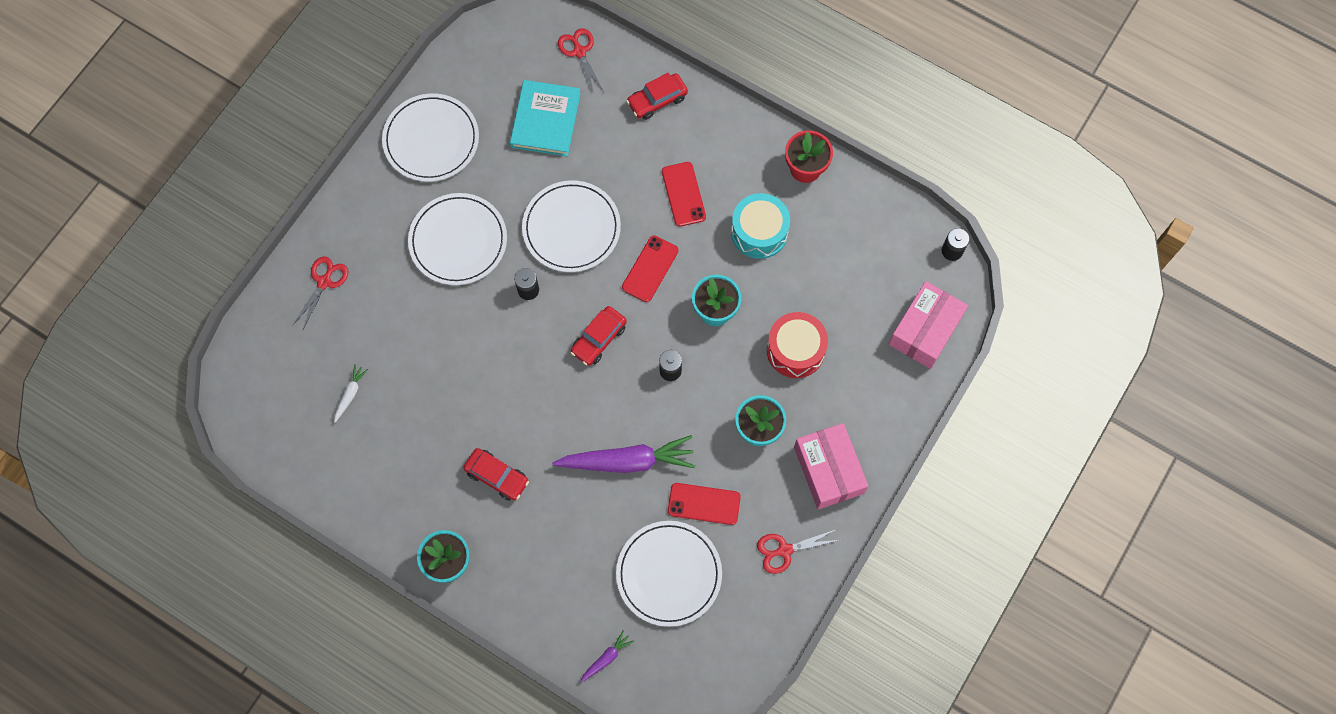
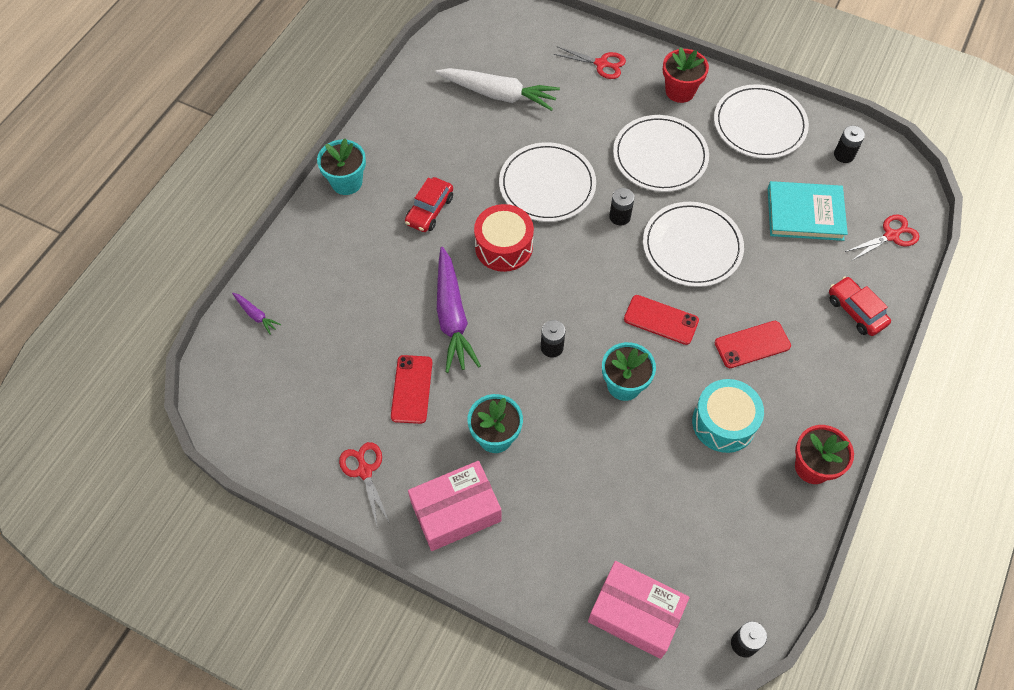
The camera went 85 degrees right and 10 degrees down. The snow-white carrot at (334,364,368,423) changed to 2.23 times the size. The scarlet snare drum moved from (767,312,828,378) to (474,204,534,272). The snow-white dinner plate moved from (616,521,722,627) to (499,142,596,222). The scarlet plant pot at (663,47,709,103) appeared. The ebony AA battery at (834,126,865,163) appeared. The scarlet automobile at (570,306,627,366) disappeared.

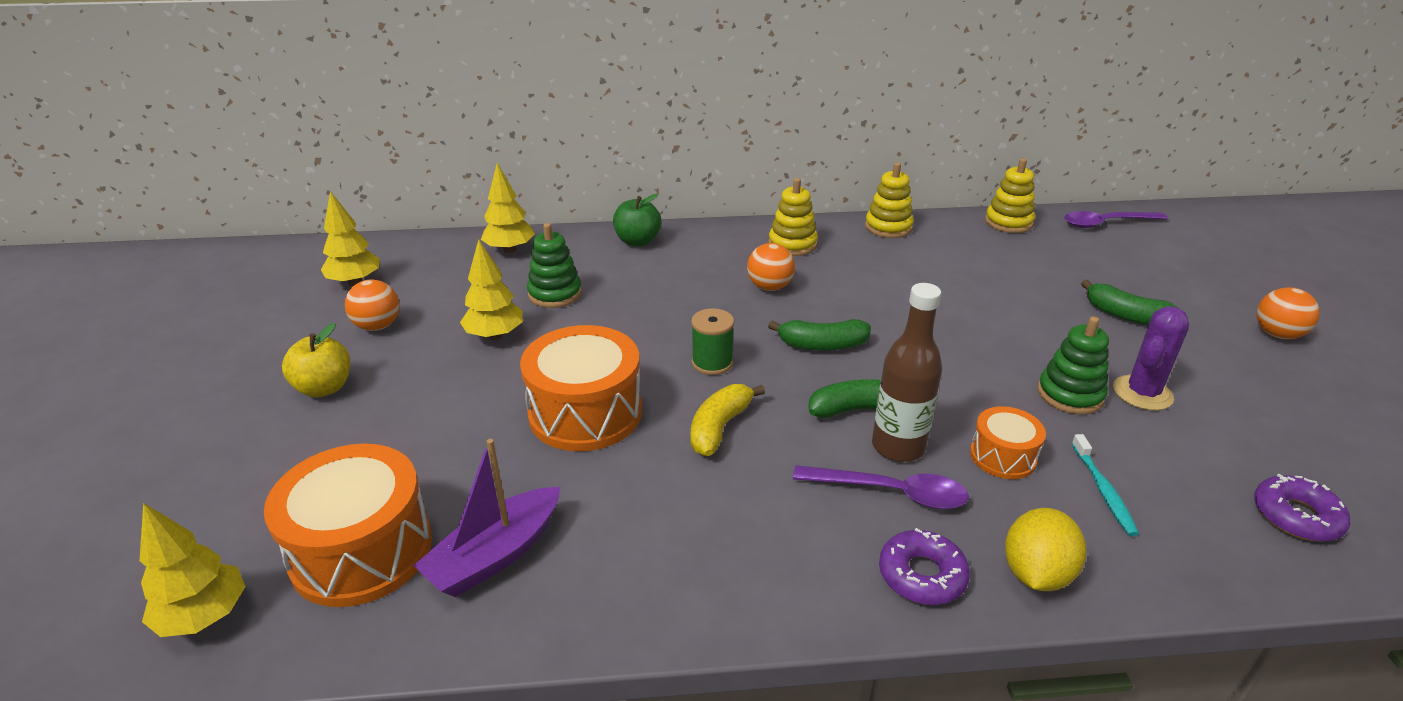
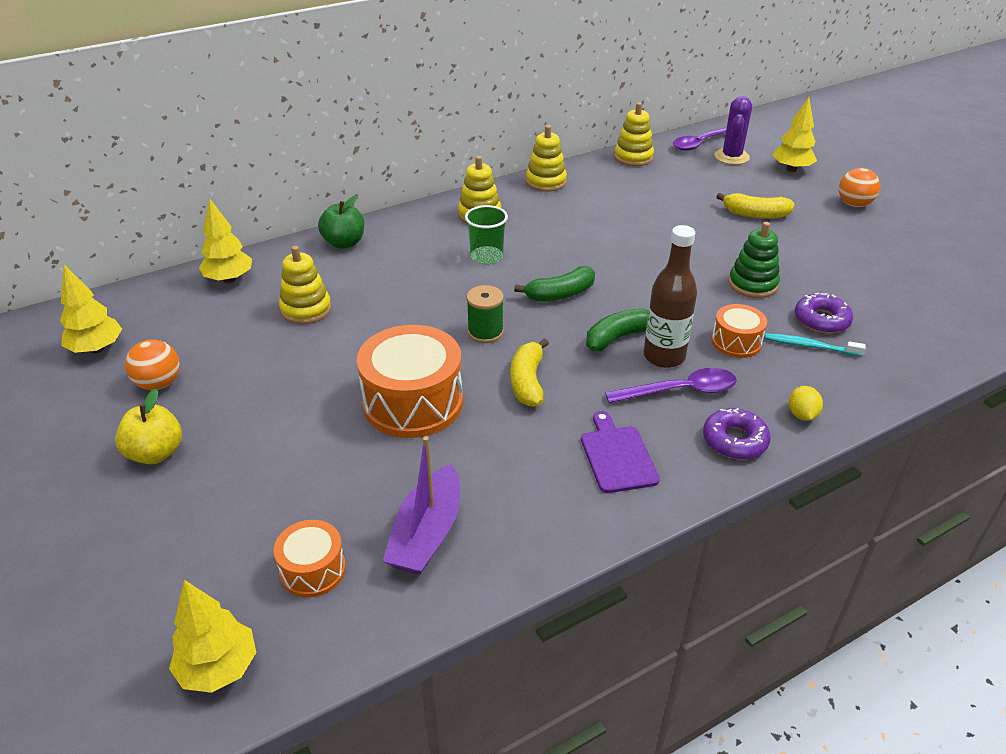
The camera went 25 degrees left and 5 degrees up. The bright orange snare drum at (264,444,432,607) changed to 0.53 times the size. The emerald stacking toy at (527,223,582,308) became the yellow stacking toy at (279,246,331,324). The bright orange play ball at (747,243,795,291) was replaced by the emerald beaker at (465,205,508,264). The purple bread board at (581,411,660,493) appeared. The purple saguaro cactus moved from (1113,306,1189,411) to (715,96,752,165). The emerald toy banana at (1081,280,1178,325) became the yellow toy banana at (716,193,795,218). The turquoise tooth brush at (1071,434,1139,536) turned 135 degrees clockwise. The yellow fir tree moved from (460,239,523,340) to (773,97,817,172). The yellow lemon at (1005,508,1086,591) changed to 0.60 times the size. The purple doughnut moved from (1254,474,1350,542) to (795,293,853,333).

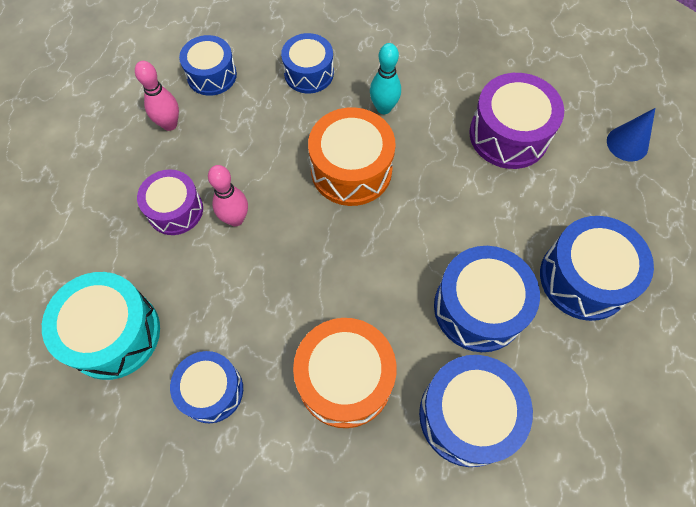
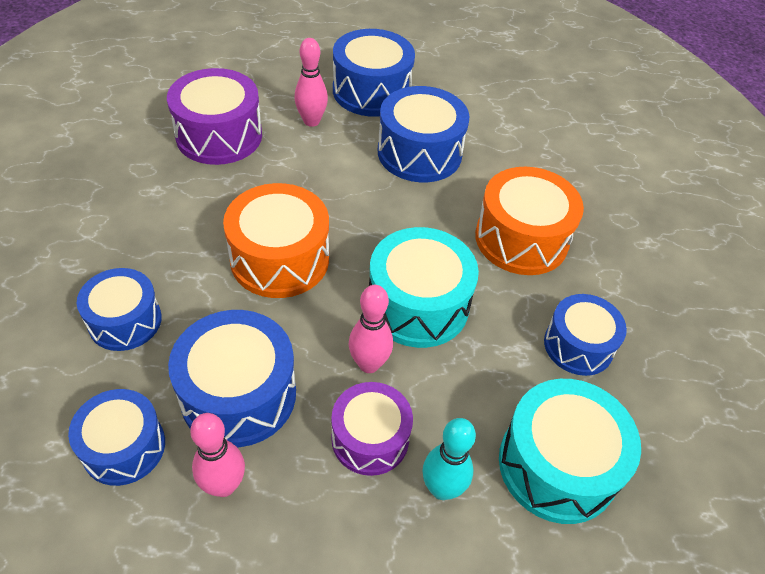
The camera went 105 degrees left and 15 degrees down. The blue snare drum moved from (419,355,533,467) to (168,310,296,447). The pink tenpin at (294,38,328,127) appeared. The turquoise snare drum at (369,227,479,348) appeared. The turquoise tenpin moved from (370,43,401,114) to (423,418,476,500). The blue cone shape at (607,108,655,161) disappeared.

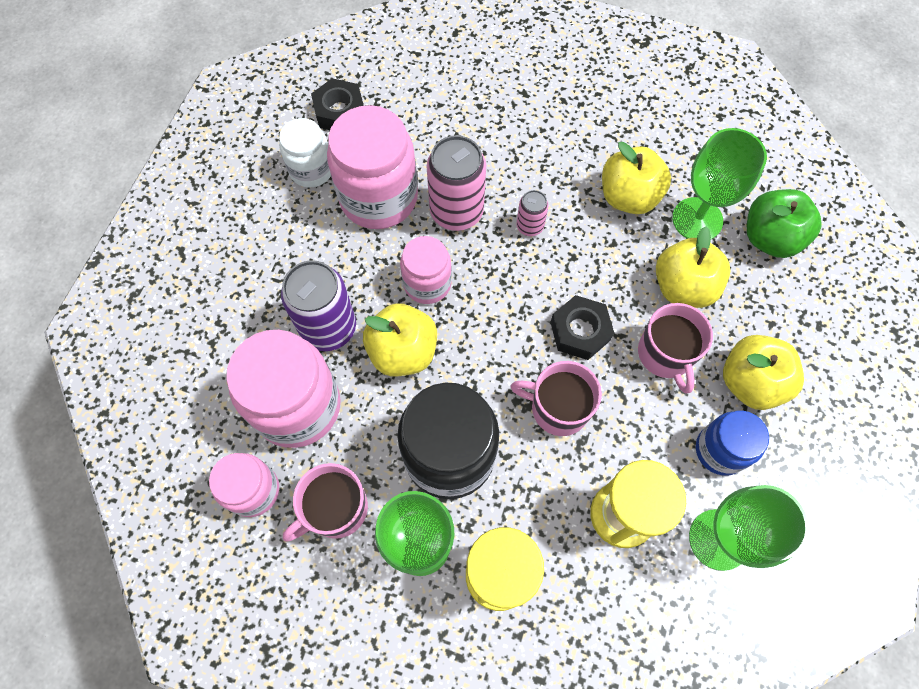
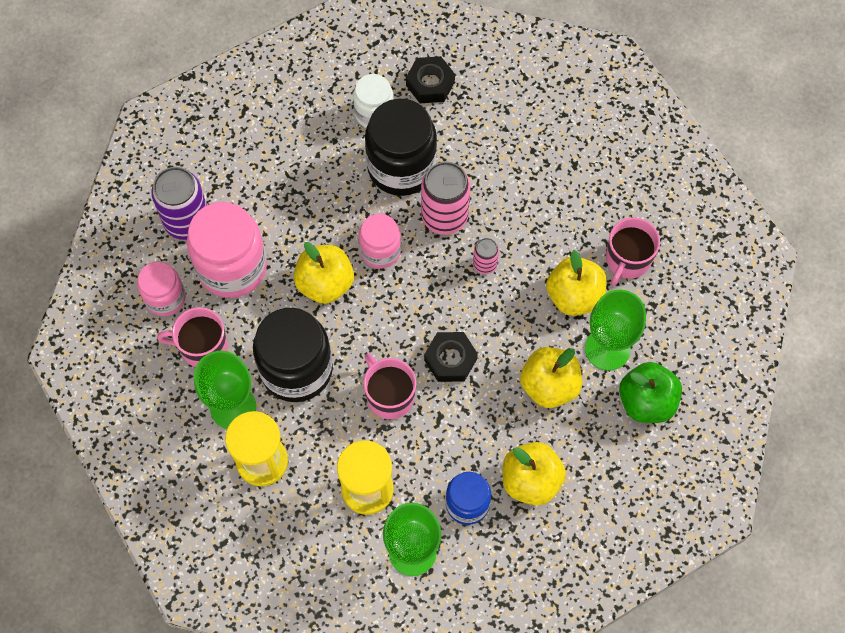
The camera went 40 degrees right and 0 degrees up. The purple can moved from (281,260,356,351) to (151,167,207,240). The pink jam jar at (327,105,418,229) became the ebony jam jar at (365,99,437,196). The pink coffee mug moved from (638,303,713,394) to (606,217,660,286).

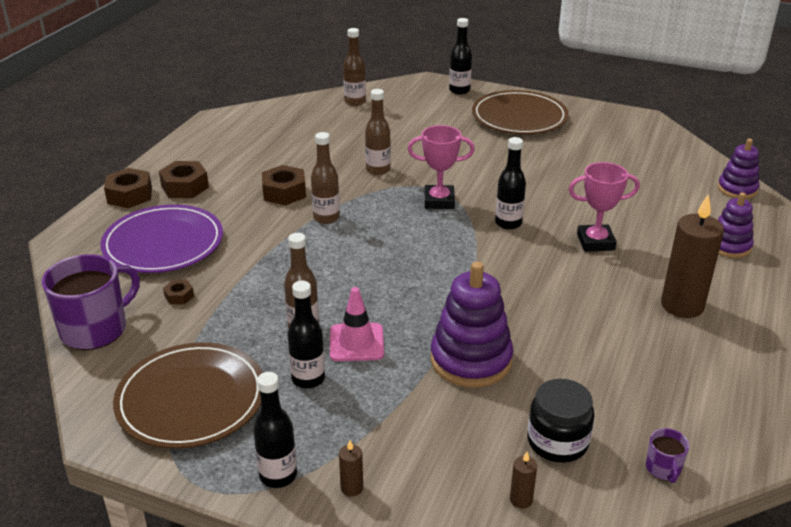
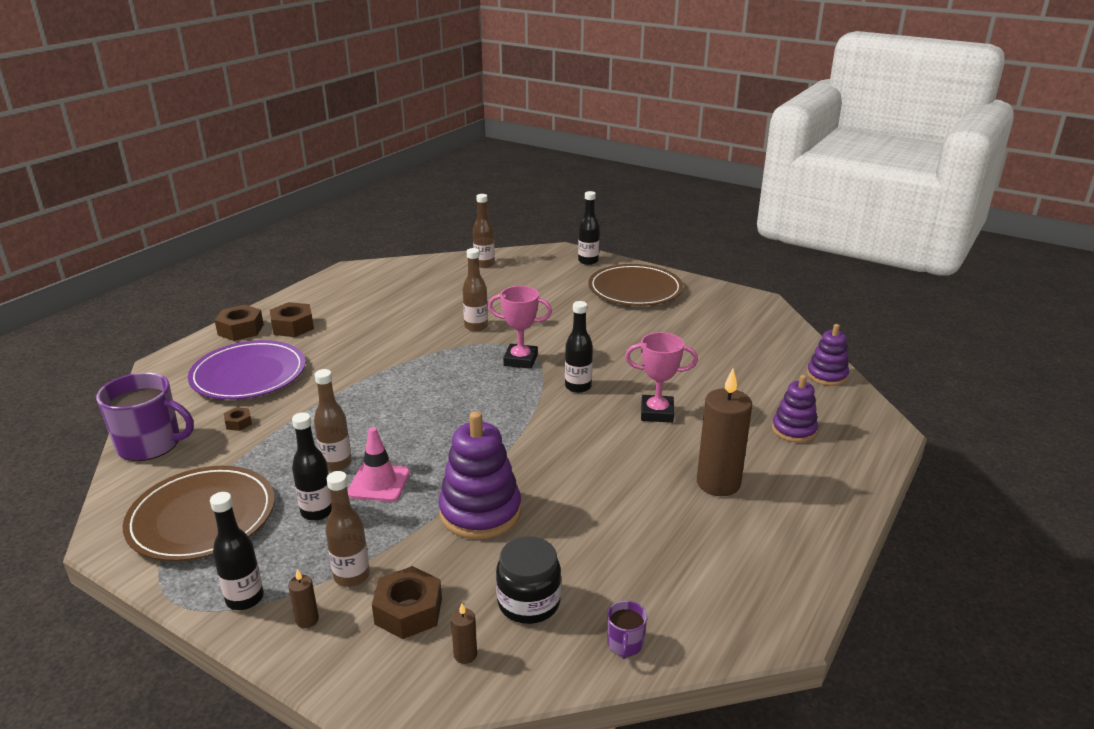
The camera went 10 degrees right and 5 degrees down. The purple coffee mug at (42,254,140,350) turned 45 degrees clockwise. The russet drink bottle moved from (311,132,340,224) to (325,471,370,587). The russet hex nut moved from (262,165,306,205) to (372,566,442,639).

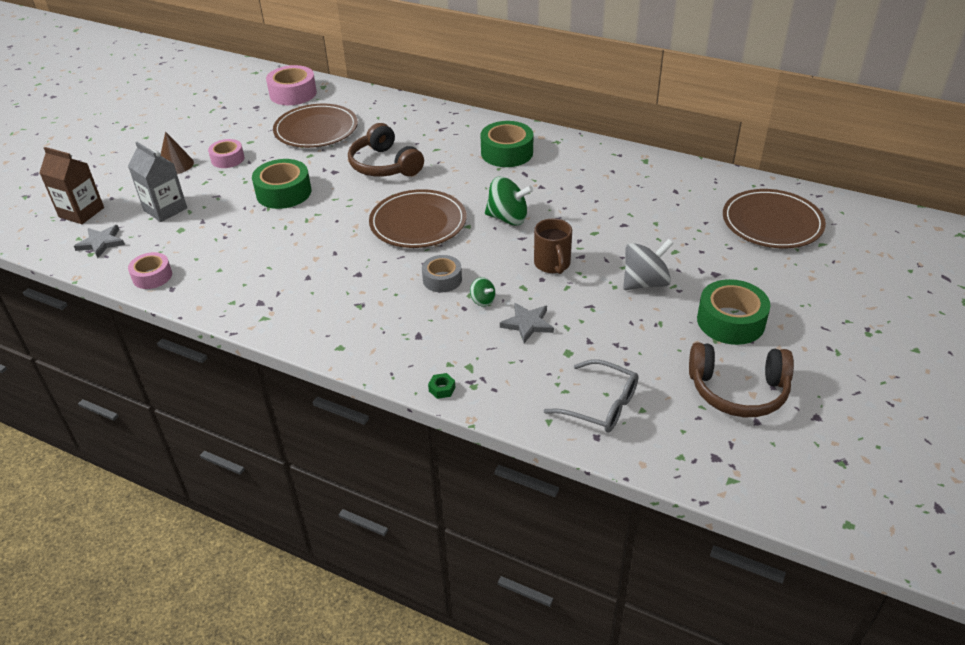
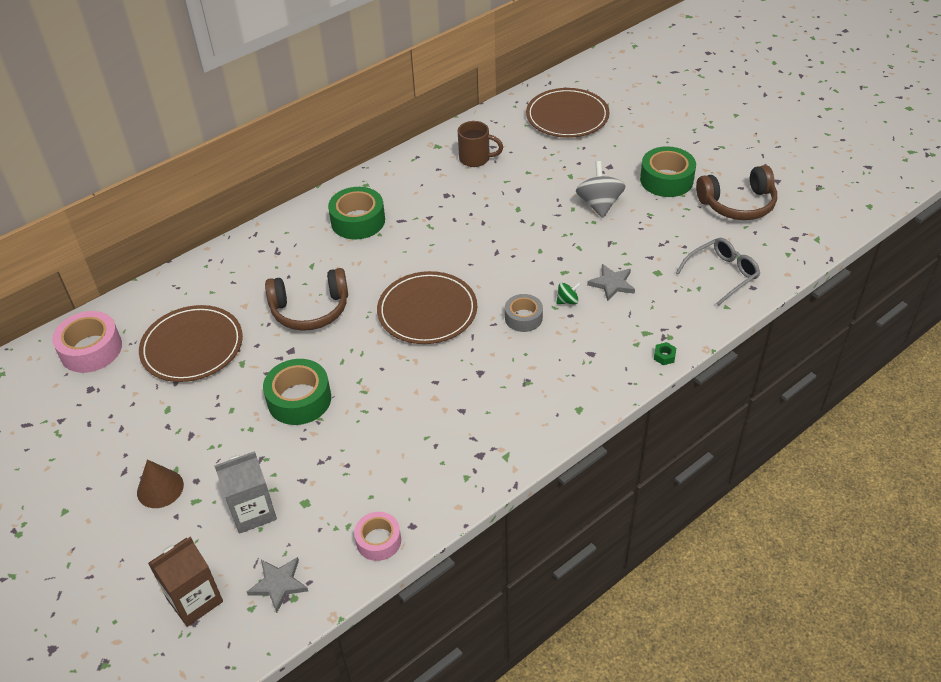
The camera went 65 degrees left and 5 degrees up. The russet coffee mug moved from (534,218,572,274) to (458,121,503,167). The russet headphones at (689,342,794,417) turned 45 degrees clockwise. The pink tape at (208,139,244,168) disappeared. The emerald whirligig at (485,177,533,225) disappeared.

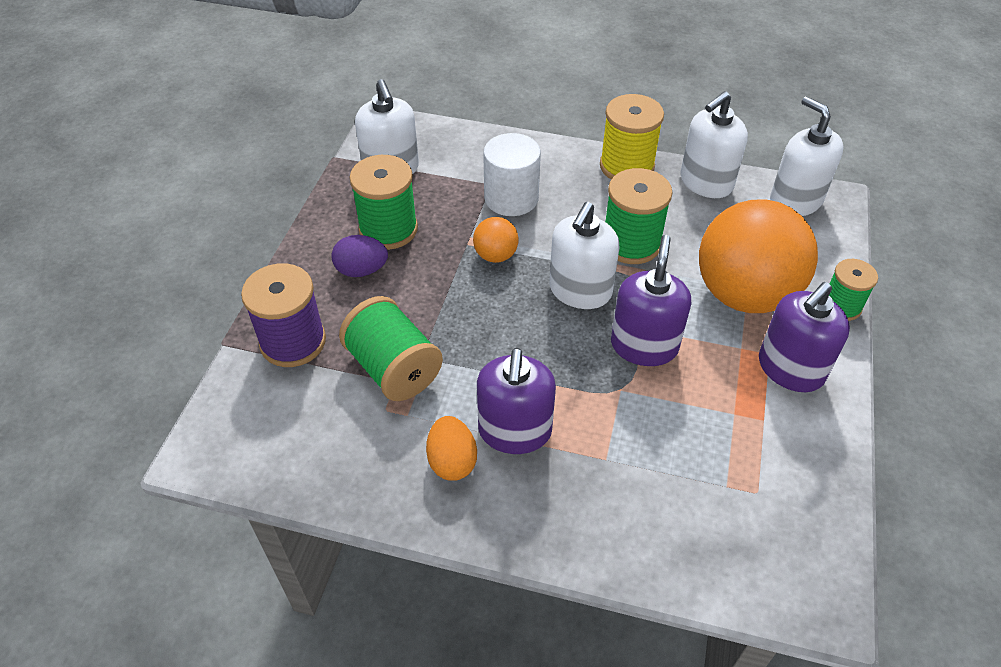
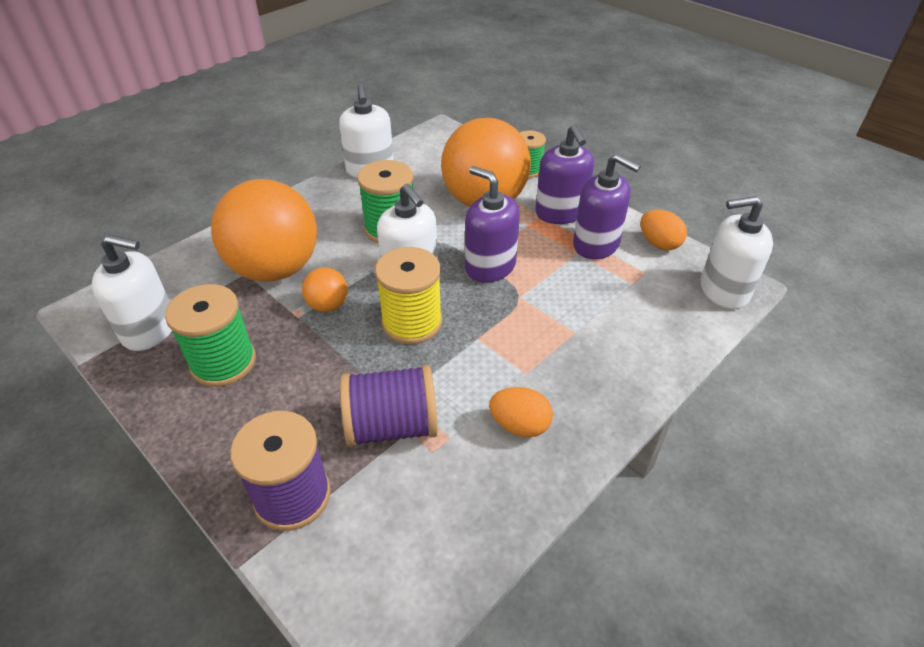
The camera went 60 degrees left and 5 degrees down. The snow-white cylinder shape at (483,133,541,216) was replaced by the bright orange play ball at (211,179,317,282). The emerald spool at (339,296,443,401) became the purple spool at (340,365,438,447). The yellow spool moved from (600,94,664,180) to (375,247,442,344). The purple soap pump moved from (477,348,556,454) to (573,154,641,259). The bright orange toy egg at (640,210,687,251) appeared. The snow-white soap pump moved from (770,96,844,216) to (701,196,773,309). The purple toy egg at (331,235,388,277) disappeared.

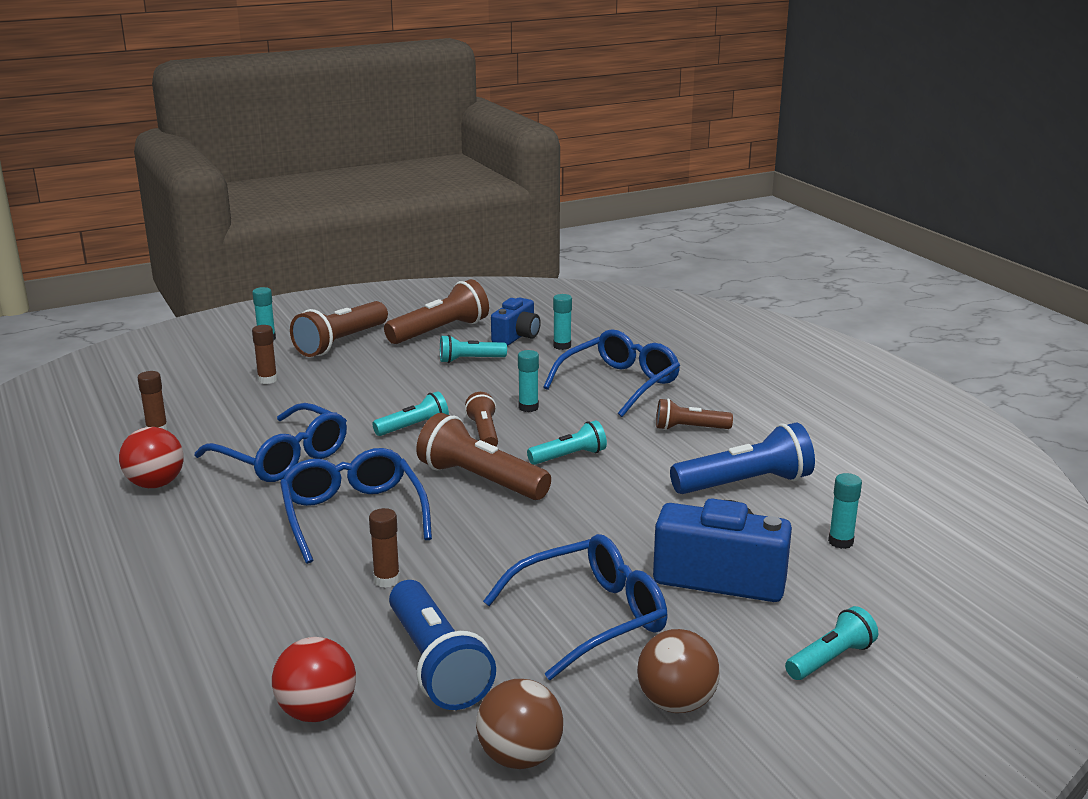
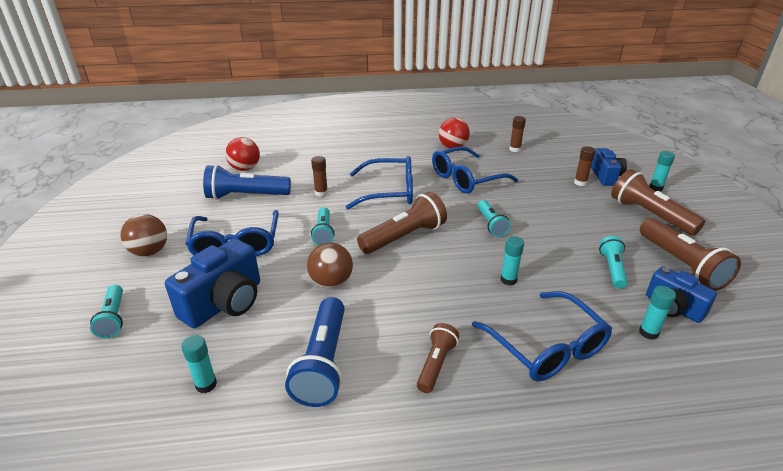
The camera went 110 degrees right and 10 degrees up. The russet play ball moved from (476,679,563,769) to (307,243,353,288). The turquoise pocket torch moved from (527,420,607,465) to (311,207,334,245). The blue compact camera at (591,148,627,186) appeared. The russet pocket torch at (465,392,498,447) disappeared.

